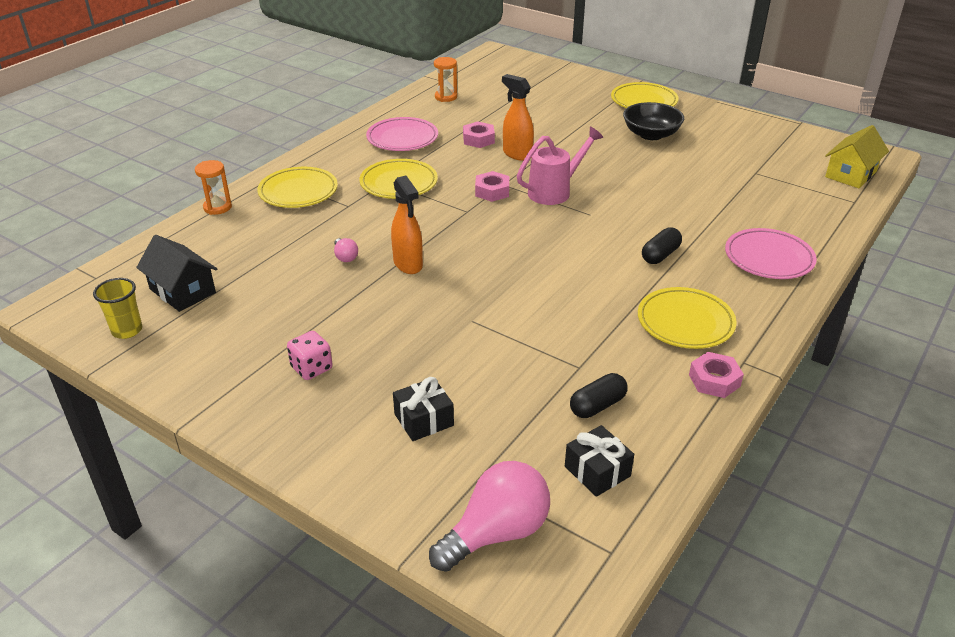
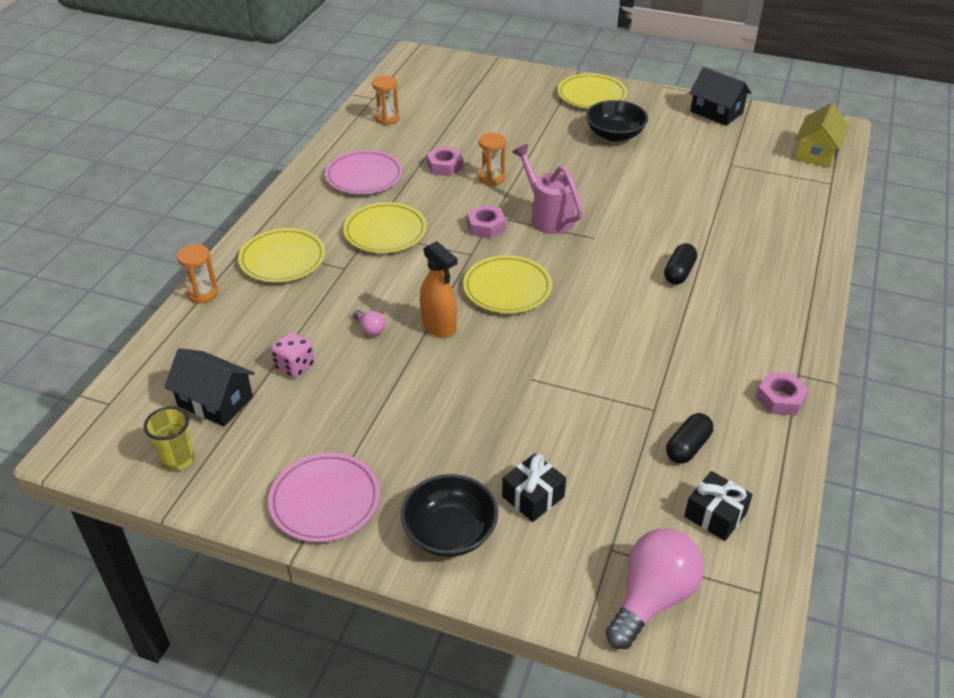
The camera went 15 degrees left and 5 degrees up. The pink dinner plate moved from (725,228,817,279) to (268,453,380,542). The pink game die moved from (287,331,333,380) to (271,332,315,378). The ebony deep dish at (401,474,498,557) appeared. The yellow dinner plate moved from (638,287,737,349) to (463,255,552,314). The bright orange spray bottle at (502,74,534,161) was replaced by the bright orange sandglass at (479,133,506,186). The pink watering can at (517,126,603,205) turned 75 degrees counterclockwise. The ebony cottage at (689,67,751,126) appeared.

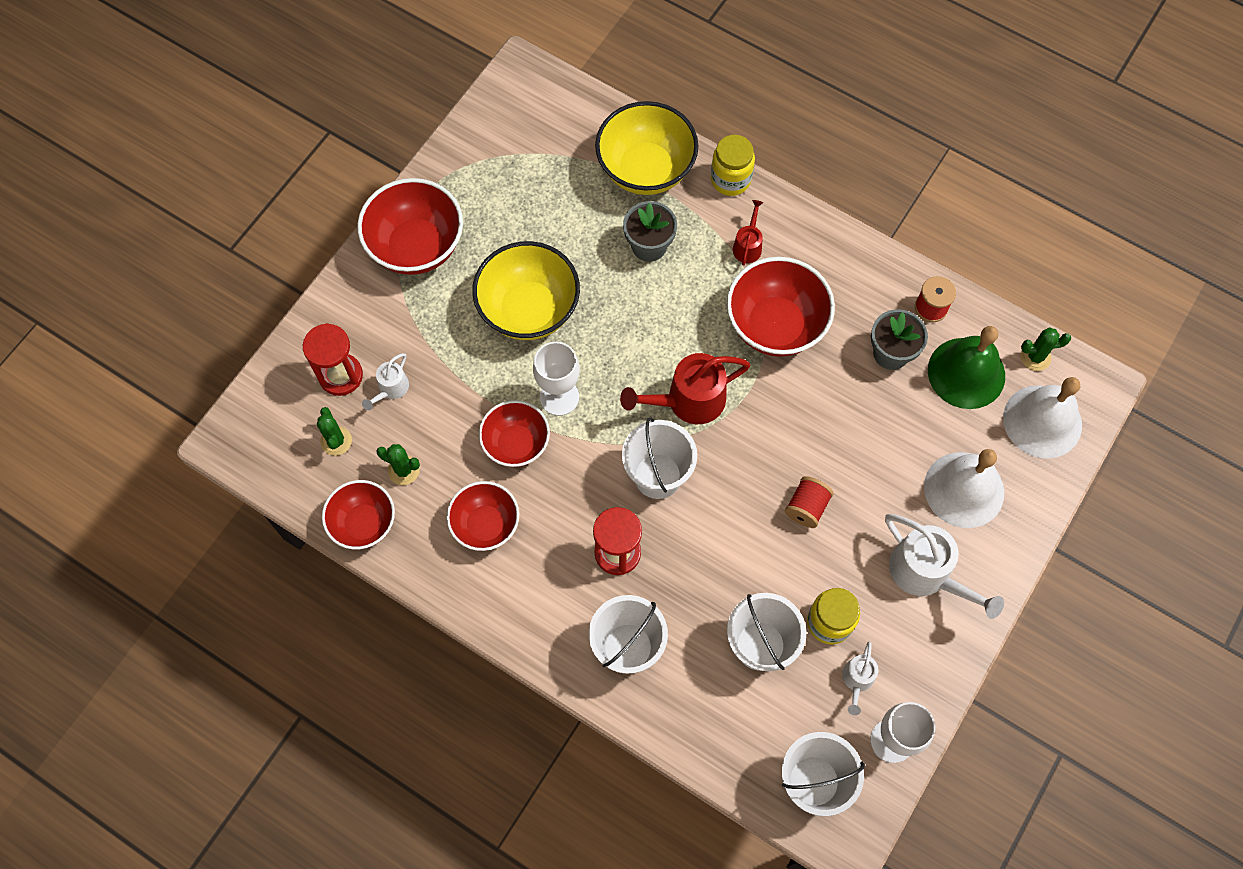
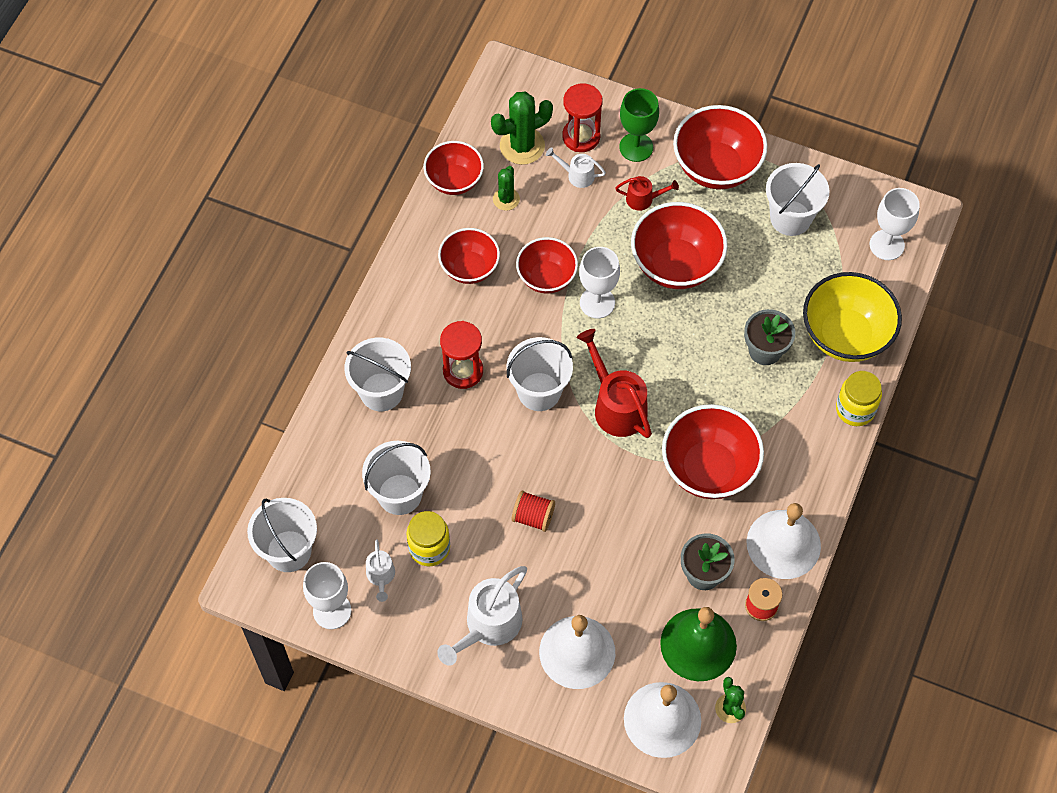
The camera went 80 degrees right and 5 degrees down. The snow-white watering can at (842,641,878,715) turned 105 degrees counterclockwise. The emerald saguaro cactus at (317,407,352,456) changed to 1.70 times the size. The scarlet watering can moved from (733,200,763,266) to (615,176,679,211). The emerald wine glass at (619,88,659,162) appeared. The yellow deep dish at (472,241,580,340) became the scarlet deep dish at (631,202,728,289). The snow-white hand bell at (746,503,821,579) appeared. The snow-white pail at (766,163,830,236) appeared. The snow-white wine glass at (870,188,920,260) appeared.

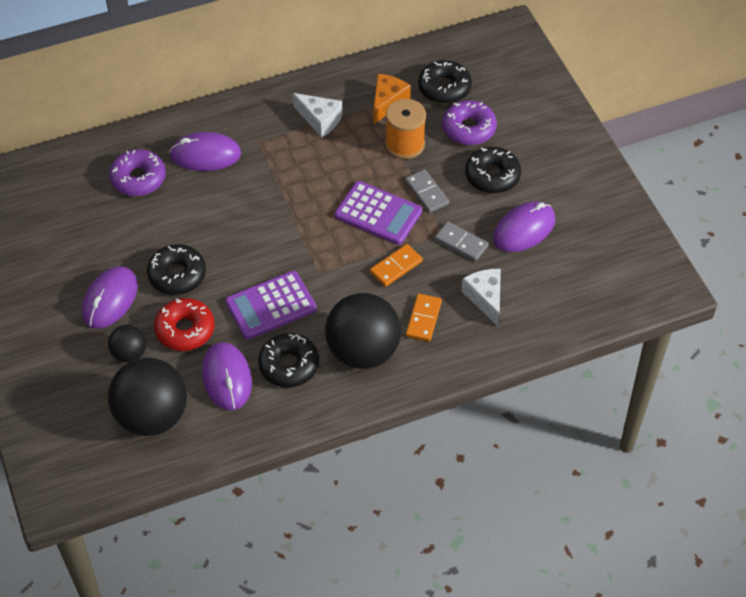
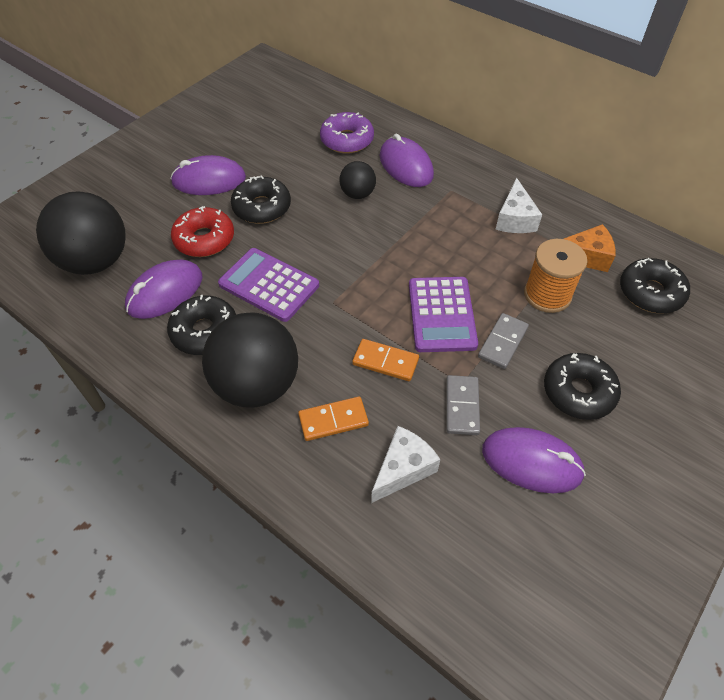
The camera went 60 degrees right and 0 degrees up. The ebony play ball moved from (108,325,146,363) to (339,161,376,199). The purple doughnut at (442,100,497,145) disappeared.

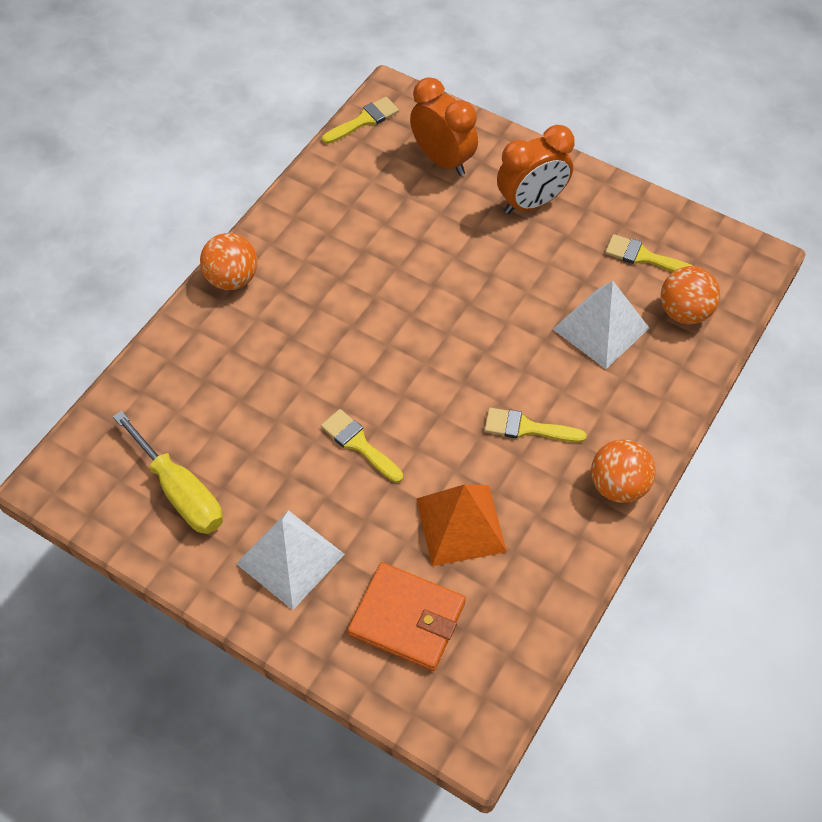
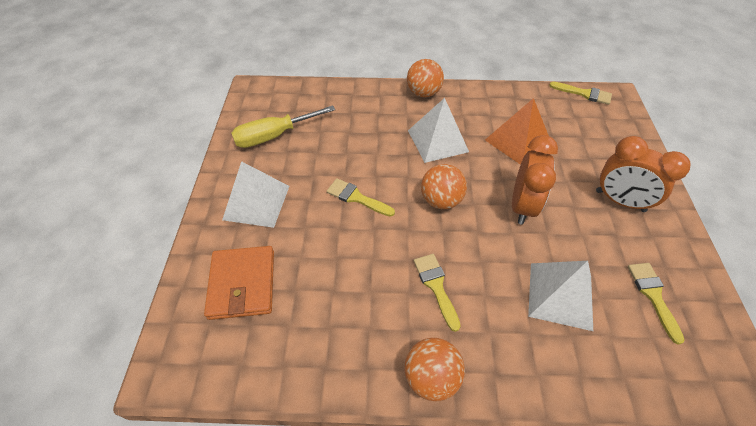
The camera went 60 degrees right and 5 degrees down. The yellow screwdriver at (113,411,223,534) turned 45 degrees clockwise. The yellow paintbrush at (321,409,403,483) turned 75 degrees counterclockwise. The snow-white pyramid at (408,98,469,163) appeared. The bright orange play ball moved from (661,266,720,324) to (421,164,467,209). The bright orange pyramid moved from (416,484,507,566) to (485,98,549,165). The bright orange alarm clock moved from (410,77,478,176) to (512,135,558,225).

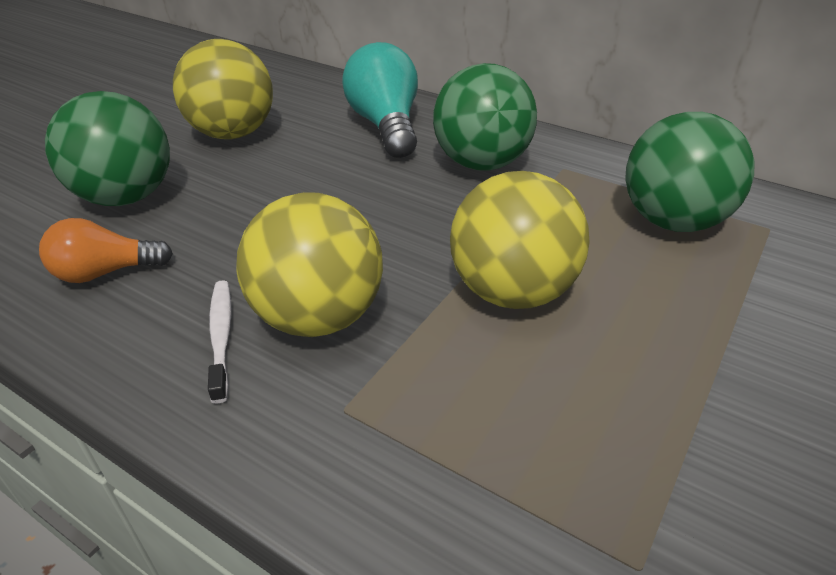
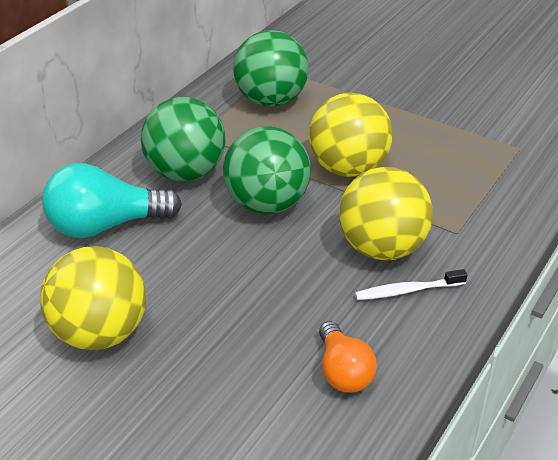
The camera went 90 degrees left and 0 degrees up. The emerald play ball moved from (45,91,170,206) to (223,126,311,214).

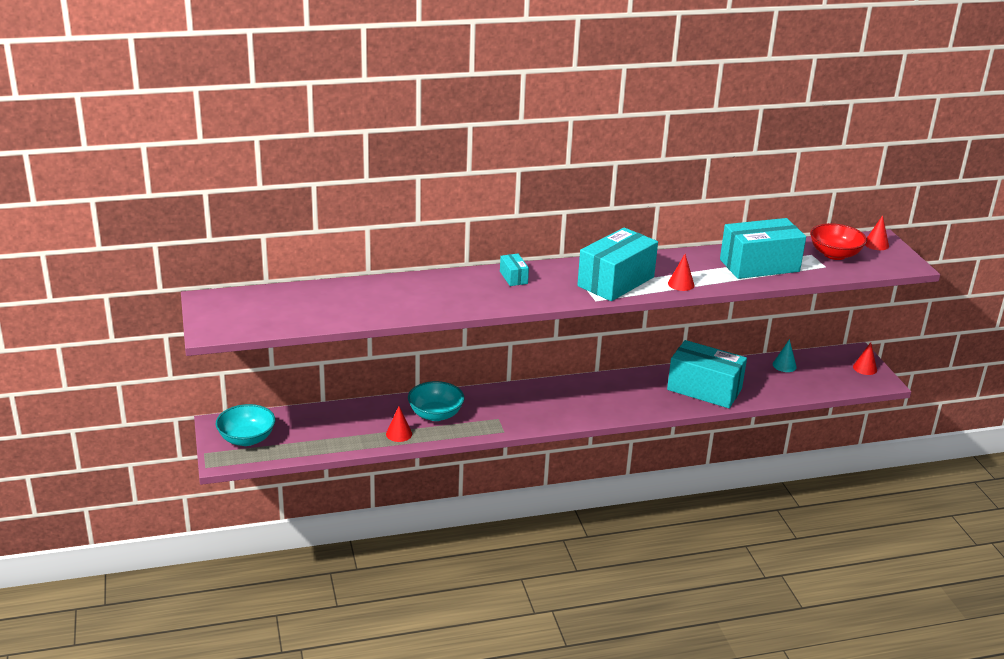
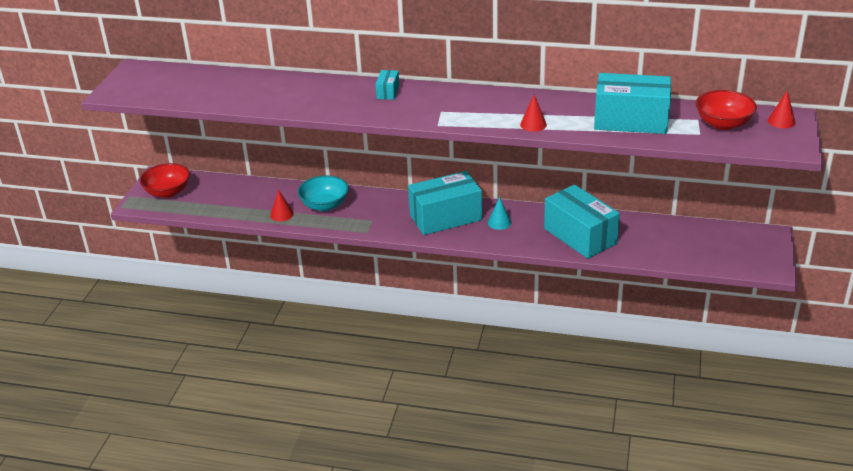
The camera went 30 degrees right and 5 degrees up. The turquoise deep dish at (216,404,275,446) became the scarlet deep dish at (139,163,190,198). The turquoise package moved from (577,227,658,301) to (408,171,482,235). The turquoise cone shape moved from (773,339,797,372) to (488,197,512,230). The scarlet cone shape at (853,342,877,375) disappeared.

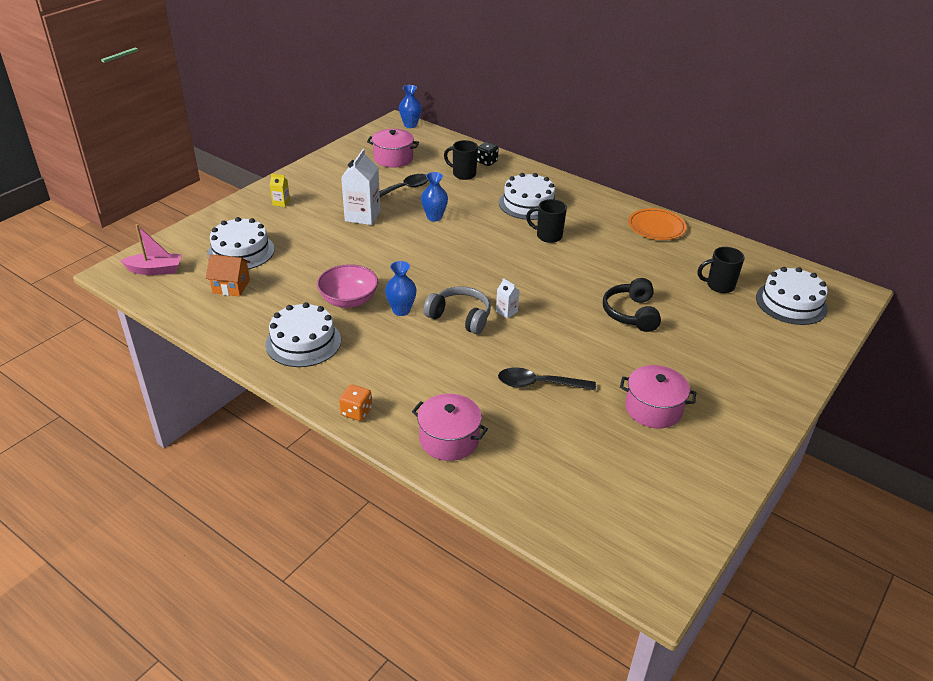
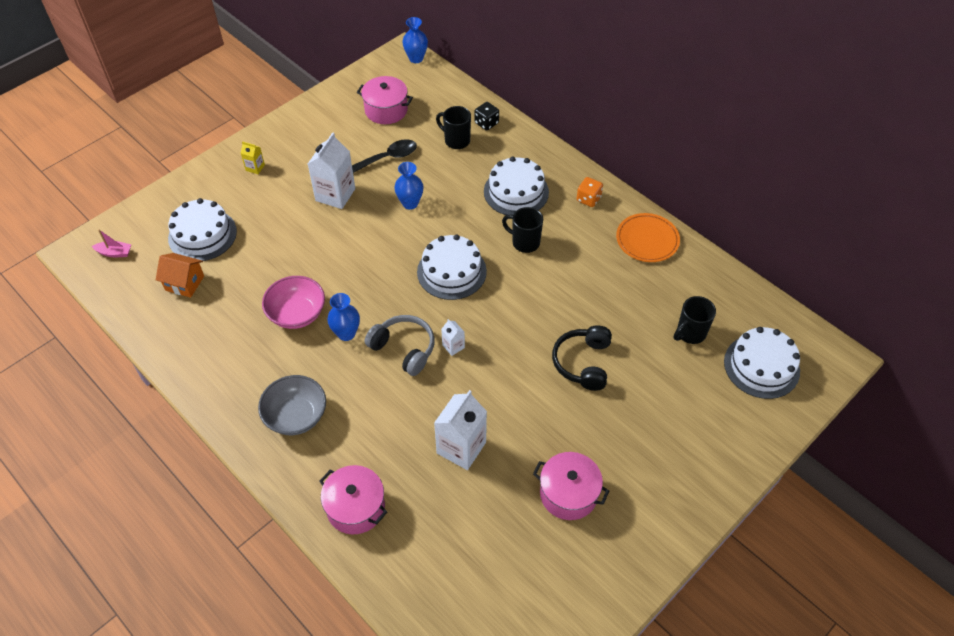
The camera went 10 degrees right and 15 degrees up. The pink sailboat at (120,224,182,275) changed to 0.65 times the size. The ash-grey deep dish at (258,375,326,435) appeared. The snow-white layer cake moved from (265,302,341,367) to (417,234,487,300). The ebony teaspoon at (498,367,596,390) was replaced by the snow-white juice carton at (434,390,487,470). The bright orange game die moved from (339,384,372,421) to (576,177,603,207). The ebony coffee mug at (697,247,745,293) turned 45 degrees counterclockwise.

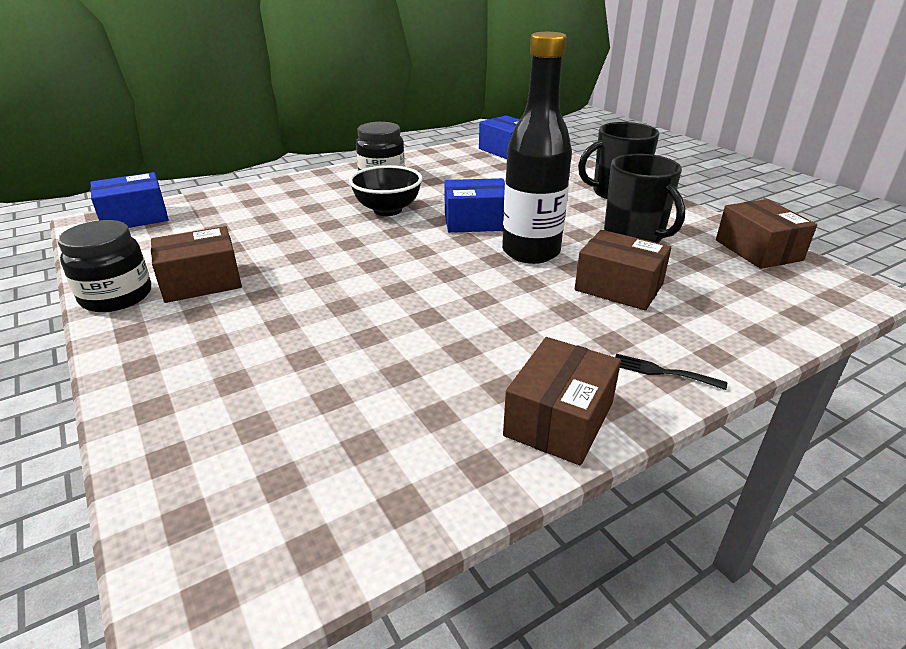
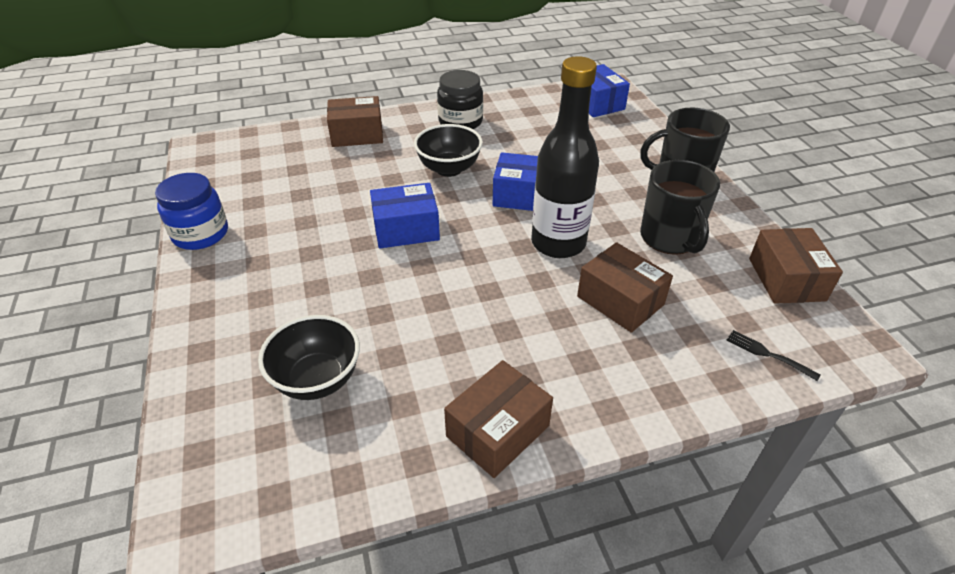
The camera went 15 degrees right and 10 degrees up. The ebony jam jar at (58,220,151,312) became the blue jam jar at (155,173,228,250). The ebony deep dish at (258,315,360,400) appeared. The russet package moved from (151,226,242,303) to (327,96,383,147). The blue package moved from (90,172,169,228) to (370,183,440,248). The ebony table fork moved from (615,354,727,390) to (727,330,821,381).

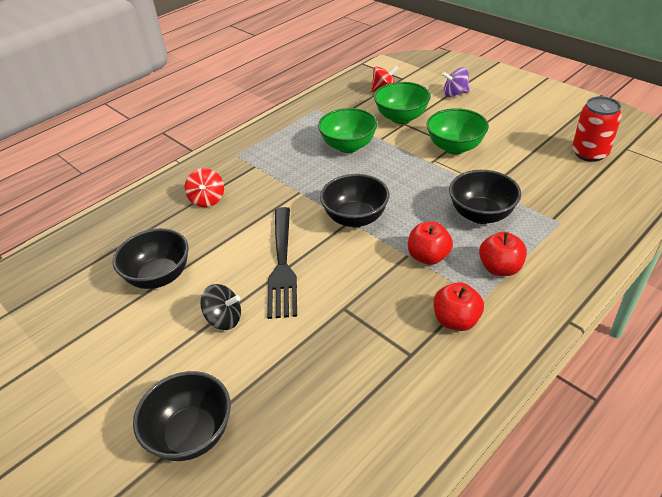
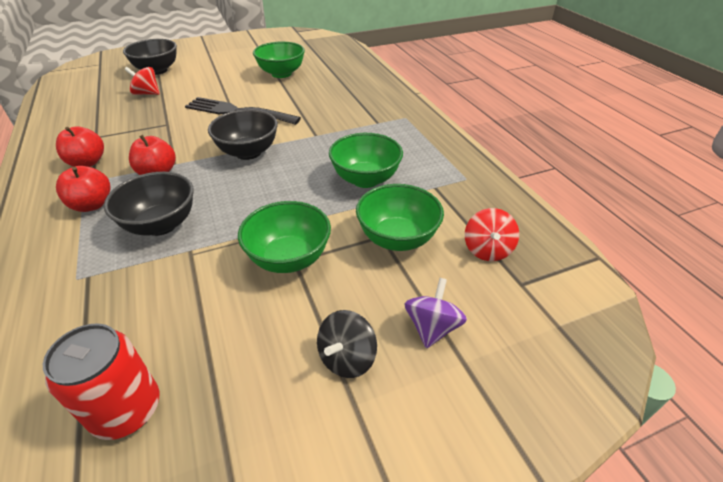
The camera went 110 degrees right and 0 degrees up. The scarlet whirligig moved from (185,168,224,207) to (125,67,160,95). The ebony deep dish at (113,228,189,289) became the emerald deep dish at (253,41,305,78). The ebony whirligig moved from (200,284,241,330) to (317,310,377,378).

